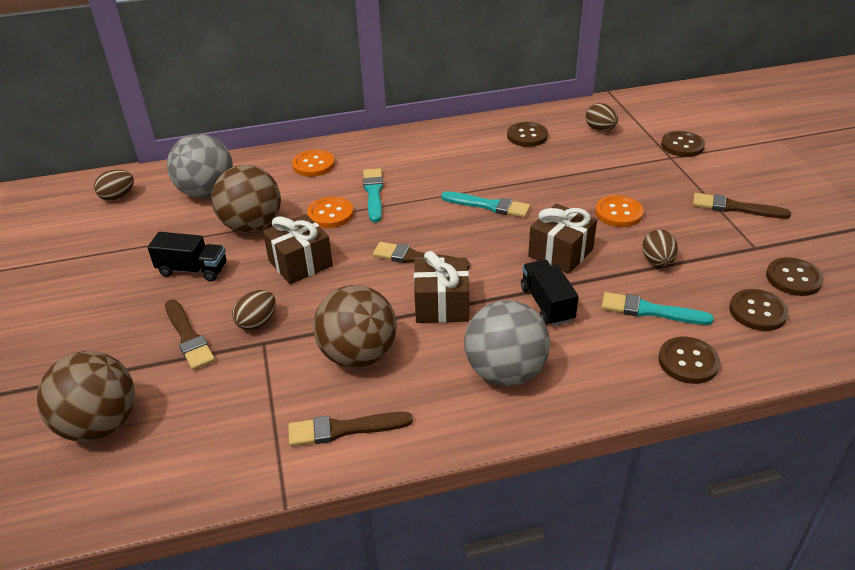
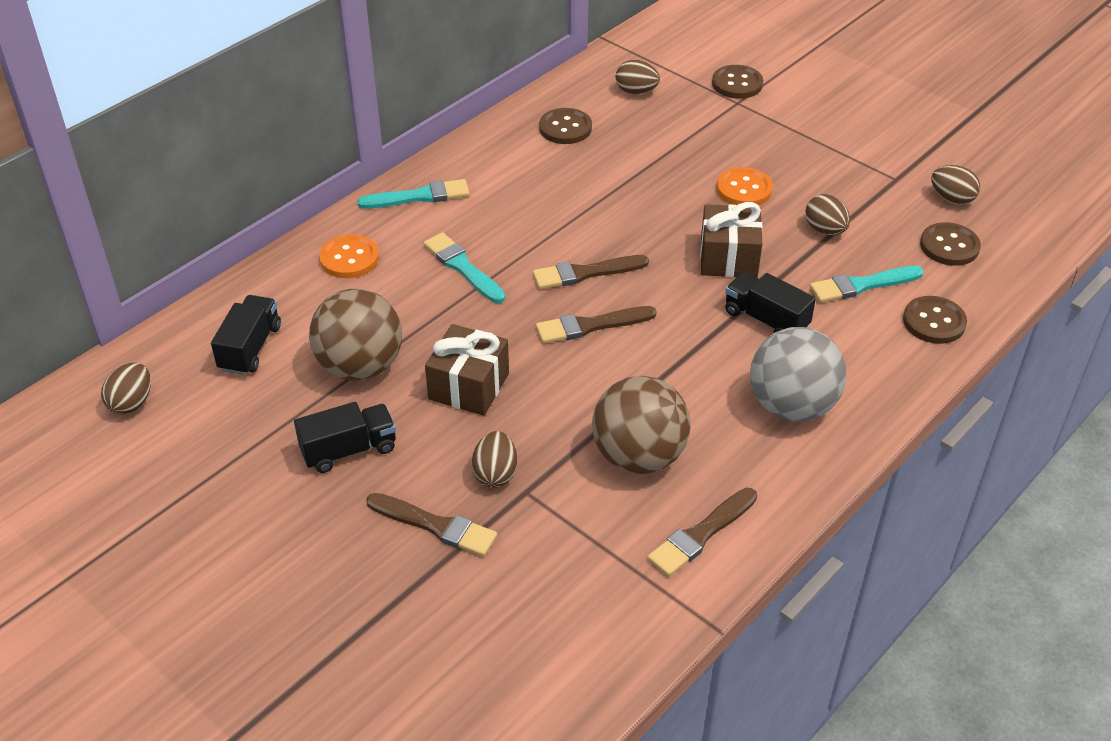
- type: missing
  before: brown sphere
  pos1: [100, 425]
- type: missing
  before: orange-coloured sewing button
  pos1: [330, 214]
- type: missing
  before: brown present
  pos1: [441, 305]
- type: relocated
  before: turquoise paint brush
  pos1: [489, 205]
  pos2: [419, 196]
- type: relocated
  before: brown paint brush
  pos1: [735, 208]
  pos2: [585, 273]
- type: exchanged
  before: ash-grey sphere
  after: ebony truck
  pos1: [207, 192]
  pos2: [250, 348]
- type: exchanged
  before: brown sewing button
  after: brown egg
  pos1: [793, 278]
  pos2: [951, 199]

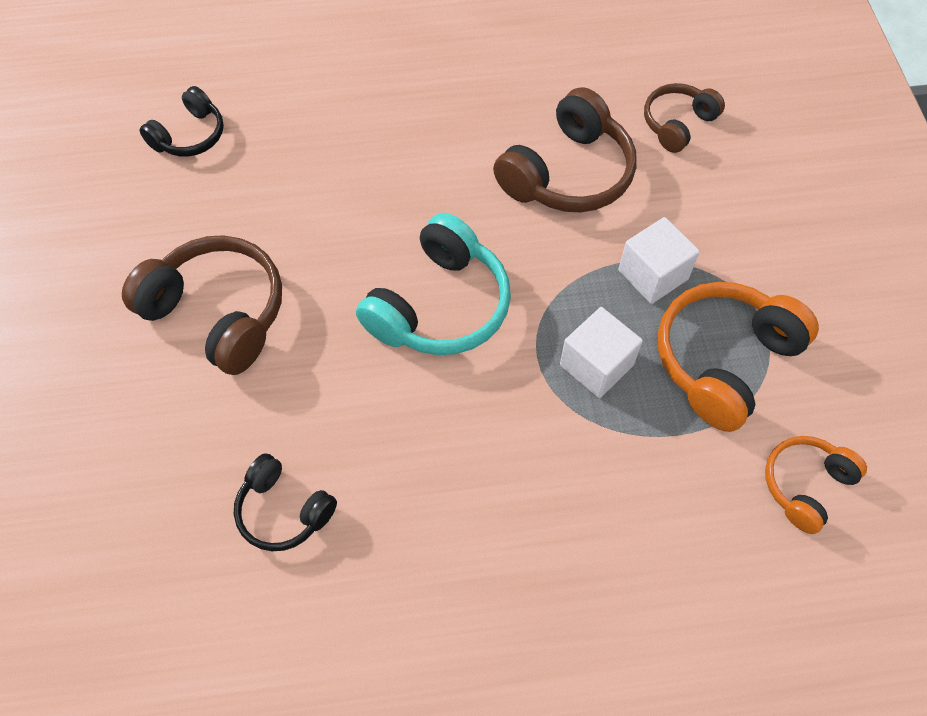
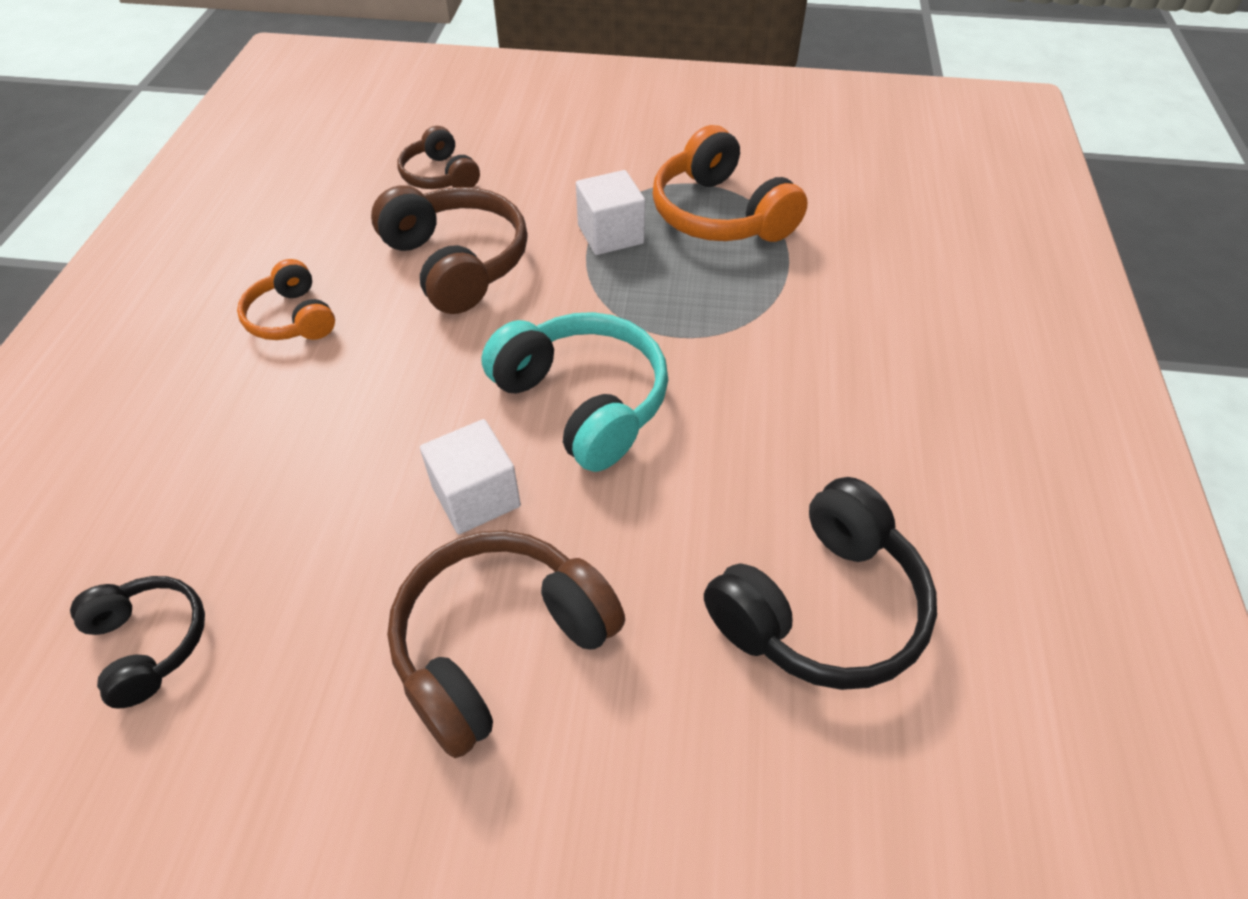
- type: relocated
  before: pure white block
  pos1: [596, 365]
  pos2: [476, 496]
- type: relocated
  before: orange-coloured headset
  pos1: [805, 485]
  pos2: [292, 318]
- type: size
  before: ebony headset
  pos1: [283, 511]
  pos2: [821, 607]
  scale: 1.7

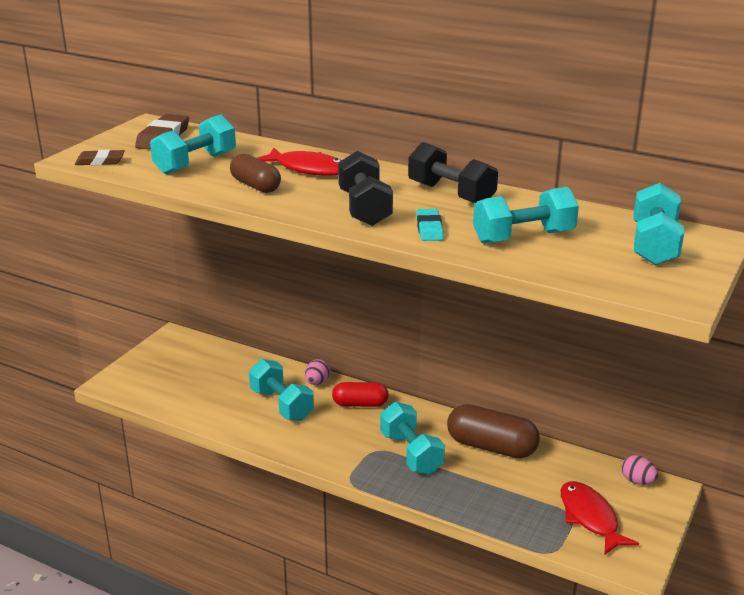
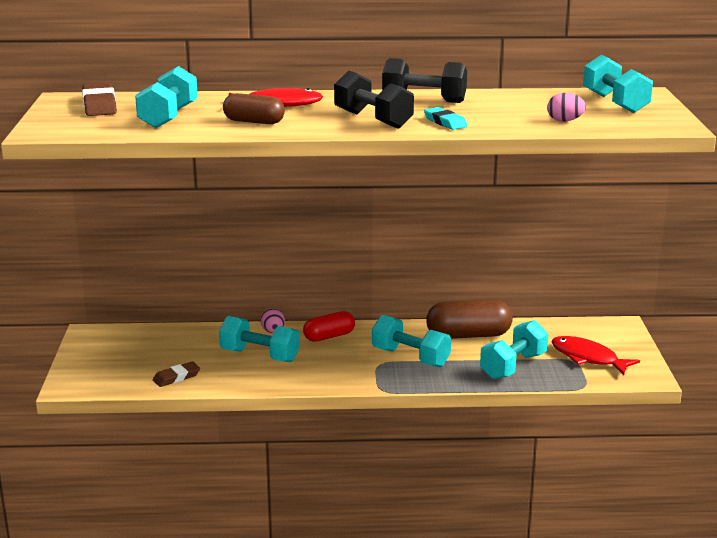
- type: relocated
  before: brown pencil eraser
  pos1: [100, 161]
  pos2: [176, 377]
- type: relocated
  before: turquoise free weight
  pos1: [523, 237]
  pos2: [513, 366]
- type: relocated
  before: rose-pink egg
  pos1: [637, 481]
  pos2: [565, 121]

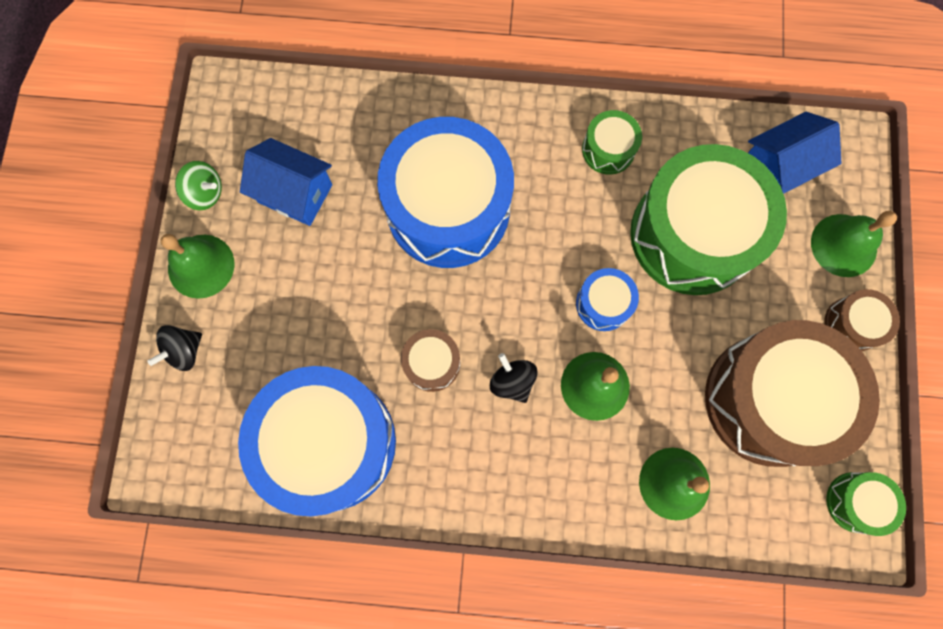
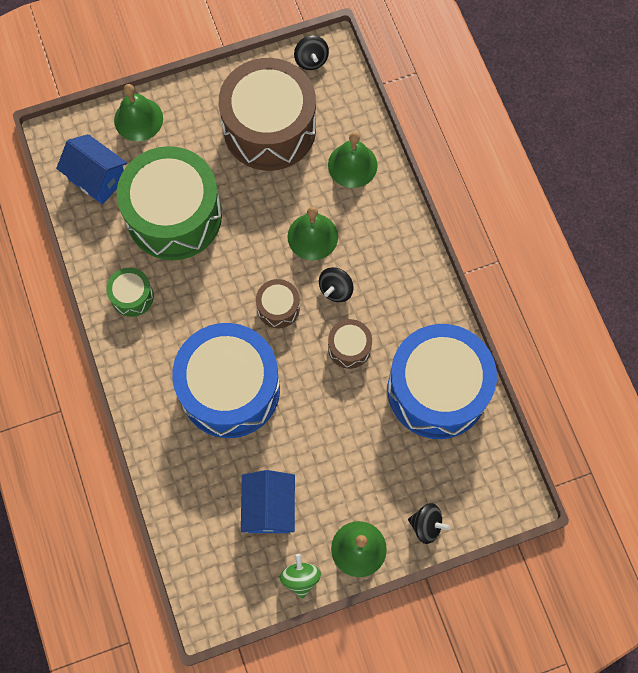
- type: missing
  before: royal blue toy drum
  pos1: [603, 304]
- type: relocated
  before: brown toy drum
  pos1: [852, 324]
  pos2: [278, 308]
- type: exchanged
  before: leaf-green toy drum
  after: ebony spinning top
  pos1: [855, 502]
  pos2: [311, 60]

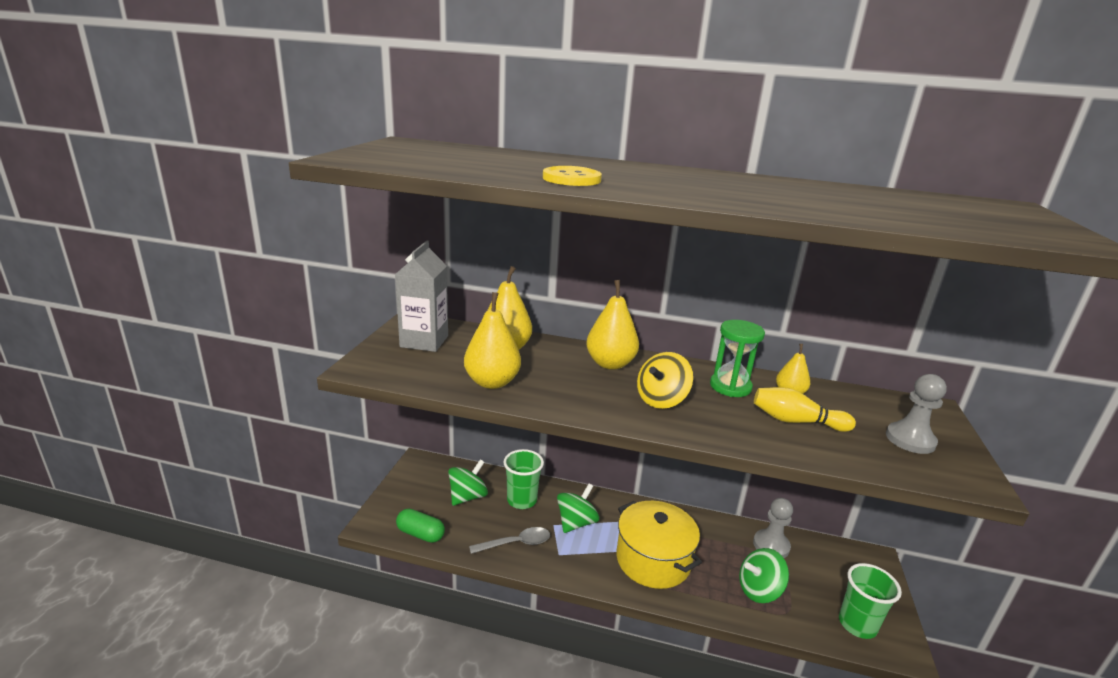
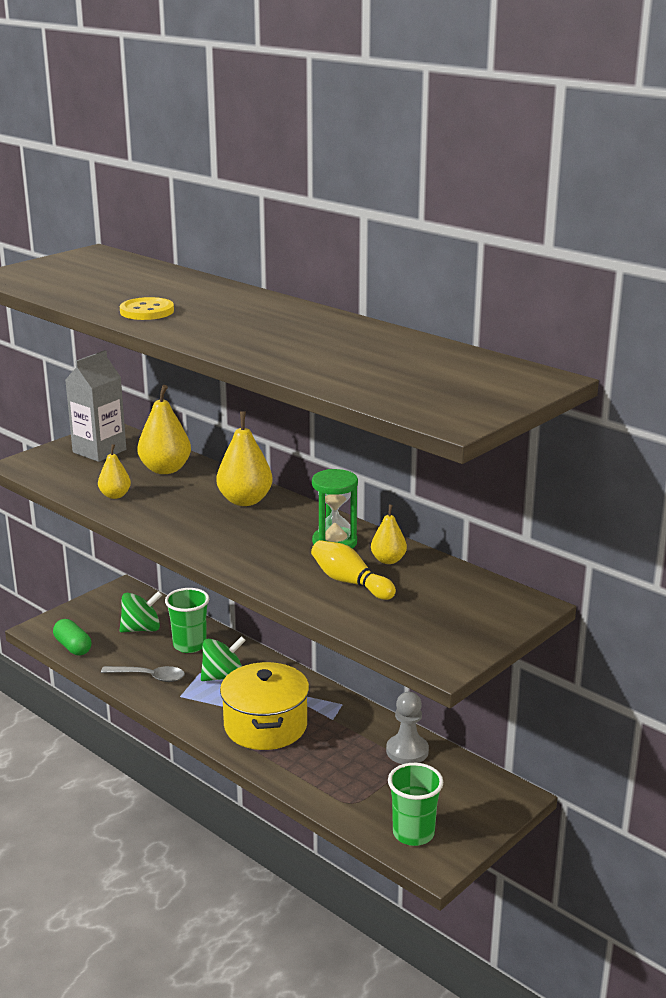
- type: missing
  before: bright yellow spinning top
  pos1: [661, 400]
- type: missing
  before: leaf-green spinning top
  pos1: [759, 590]
- type: missing
  before: ash-grey game pawn
  pos1: [910, 440]
- type: size
  before: bright yellow pear
  pos1: [492, 382]
  pos2: [115, 495]
  scale: 0.59

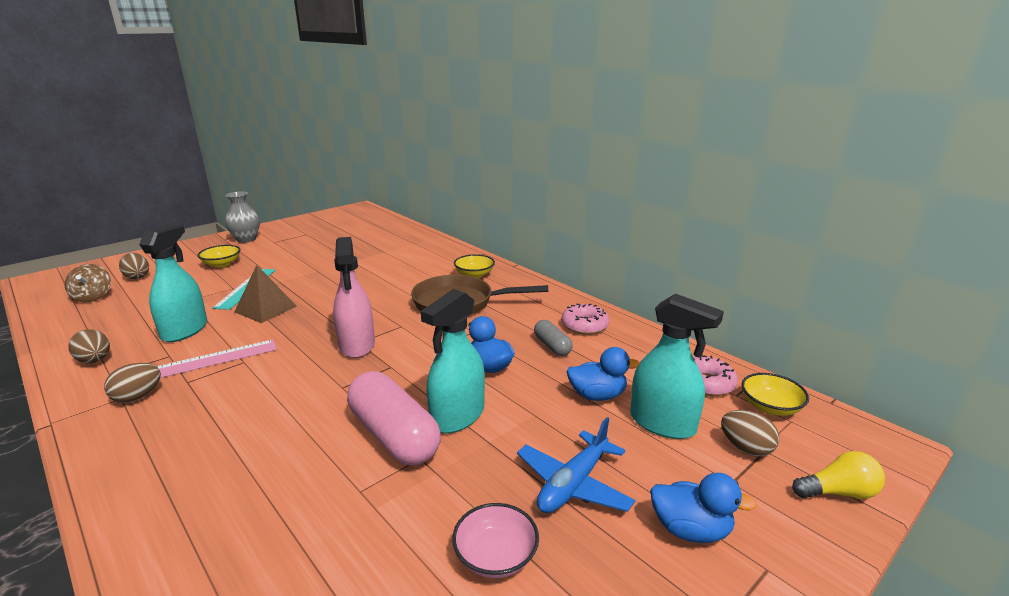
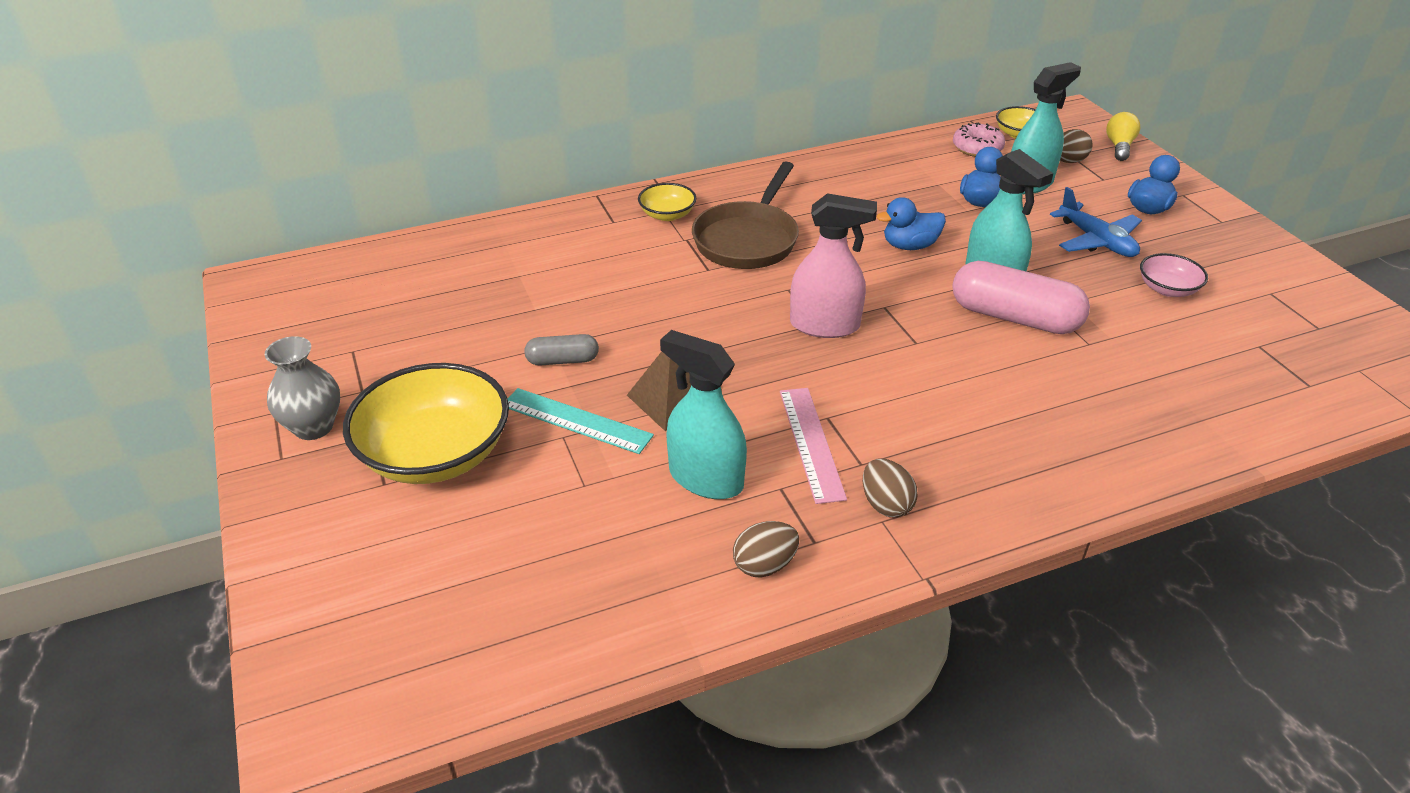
- type: missing
  before: brown spinning top
  pos1: [93, 297]
- type: missing
  before: brown egg
  pos1: [137, 277]
- type: missing
  before: rose-pink donut
  pos1: [584, 326]
- type: relocated
  before: ash-grey pill shape
  pos1: [552, 346]
  pos2: [562, 360]
- type: spun
  before: rose-pink pill shape
  pos1: [393, 436]
  pos2: [1014, 317]
  turn: 45
- type: size
  before: bright yellow deep dish
  pos1: [222, 264]
  pos2: [435, 454]
  scale: 2.05

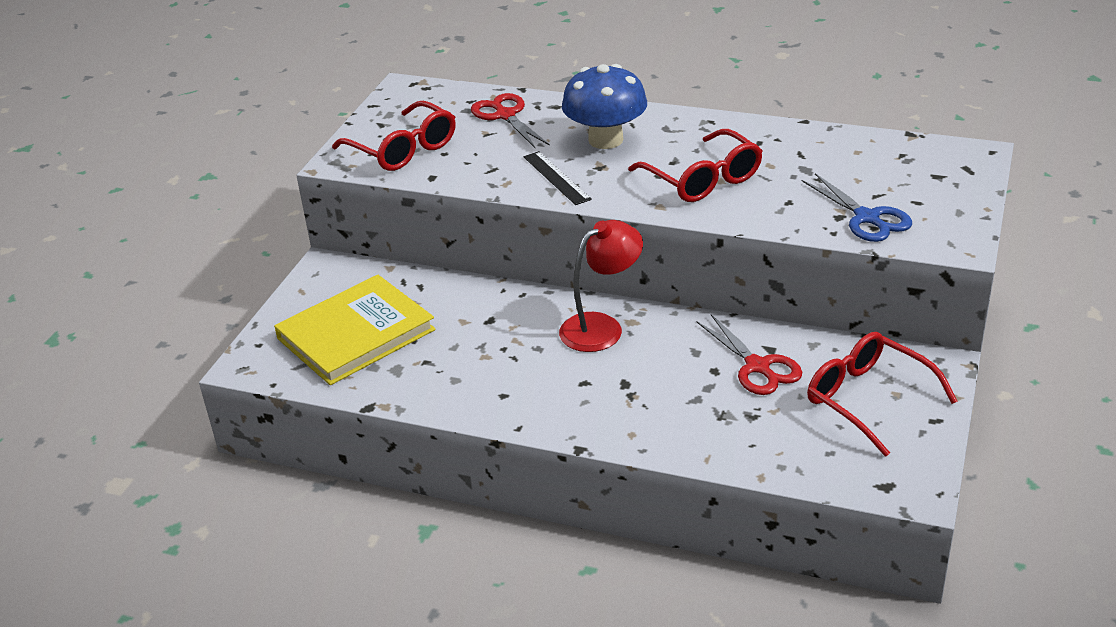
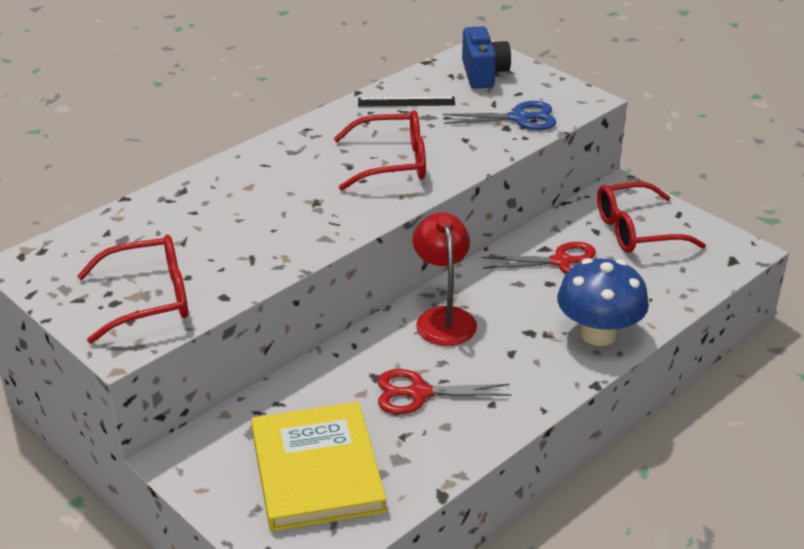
- type: appeared
  after: royal blue camera
  pos2: [483, 74]
- type: relocated
  before: crimson scissors
  pos1: [505, 115]
  pos2: [419, 393]
- type: relocated
  before: ebony ruler
  pos1: [556, 178]
  pos2: [406, 102]
- type: relocated
  before: royal blue fungus
  pos1: [605, 140]
  pos2: [598, 334]

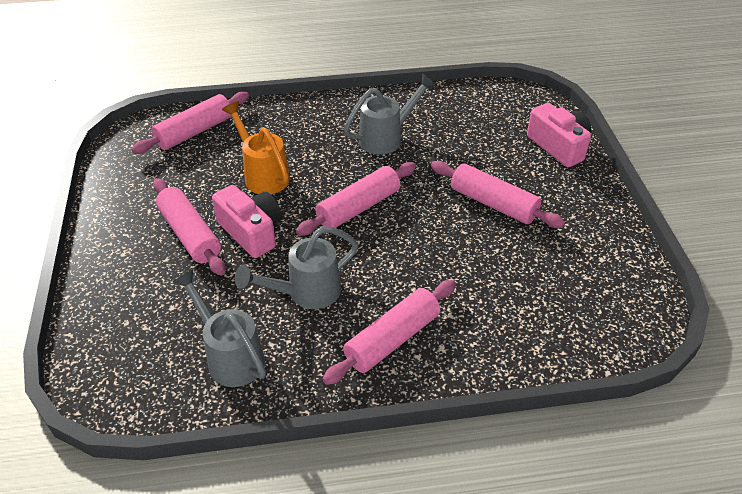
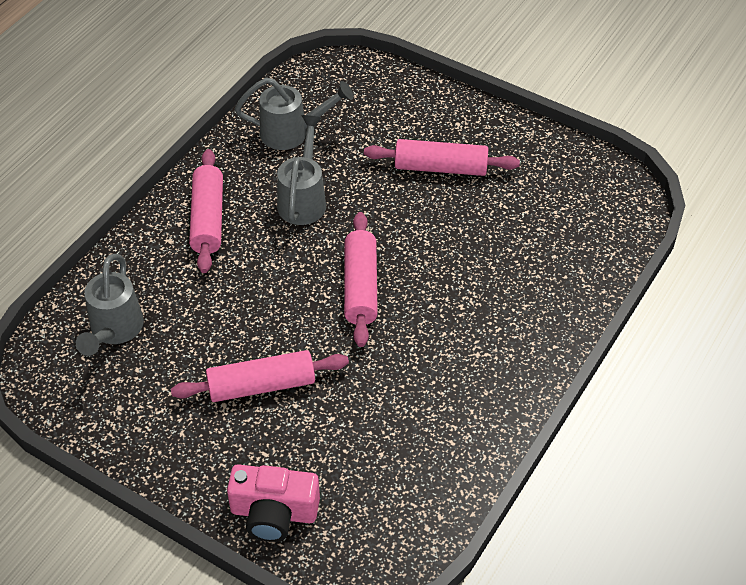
- type: missing
  before: rose-pink rolling pin
  pos1: [195, 132]
- type: missing
  before: rose-pink camera
  pos1: [251, 232]
- type: missing
  before: orange-coloured watering pot
  pos1: [262, 174]
- type: relocated
  before: ash-grey watering pot
  pos1: [387, 138]
  pos2: [114, 331]

